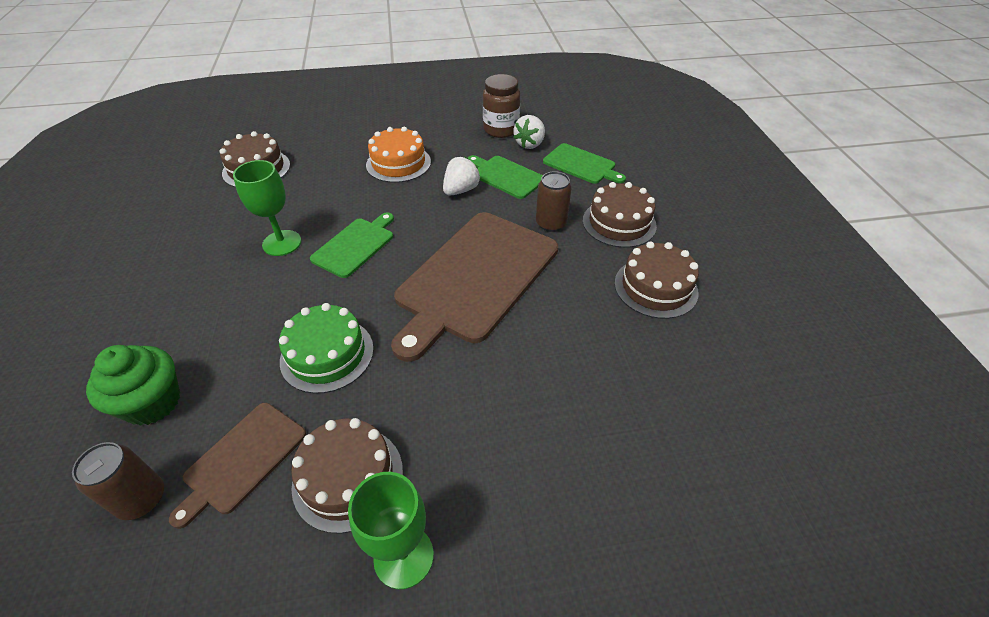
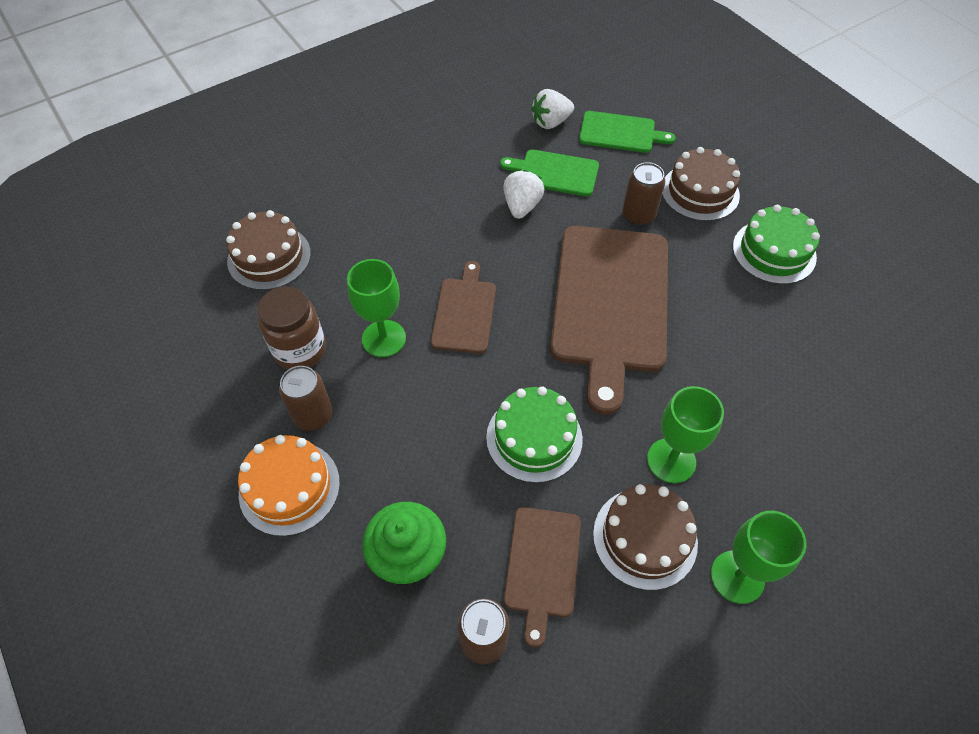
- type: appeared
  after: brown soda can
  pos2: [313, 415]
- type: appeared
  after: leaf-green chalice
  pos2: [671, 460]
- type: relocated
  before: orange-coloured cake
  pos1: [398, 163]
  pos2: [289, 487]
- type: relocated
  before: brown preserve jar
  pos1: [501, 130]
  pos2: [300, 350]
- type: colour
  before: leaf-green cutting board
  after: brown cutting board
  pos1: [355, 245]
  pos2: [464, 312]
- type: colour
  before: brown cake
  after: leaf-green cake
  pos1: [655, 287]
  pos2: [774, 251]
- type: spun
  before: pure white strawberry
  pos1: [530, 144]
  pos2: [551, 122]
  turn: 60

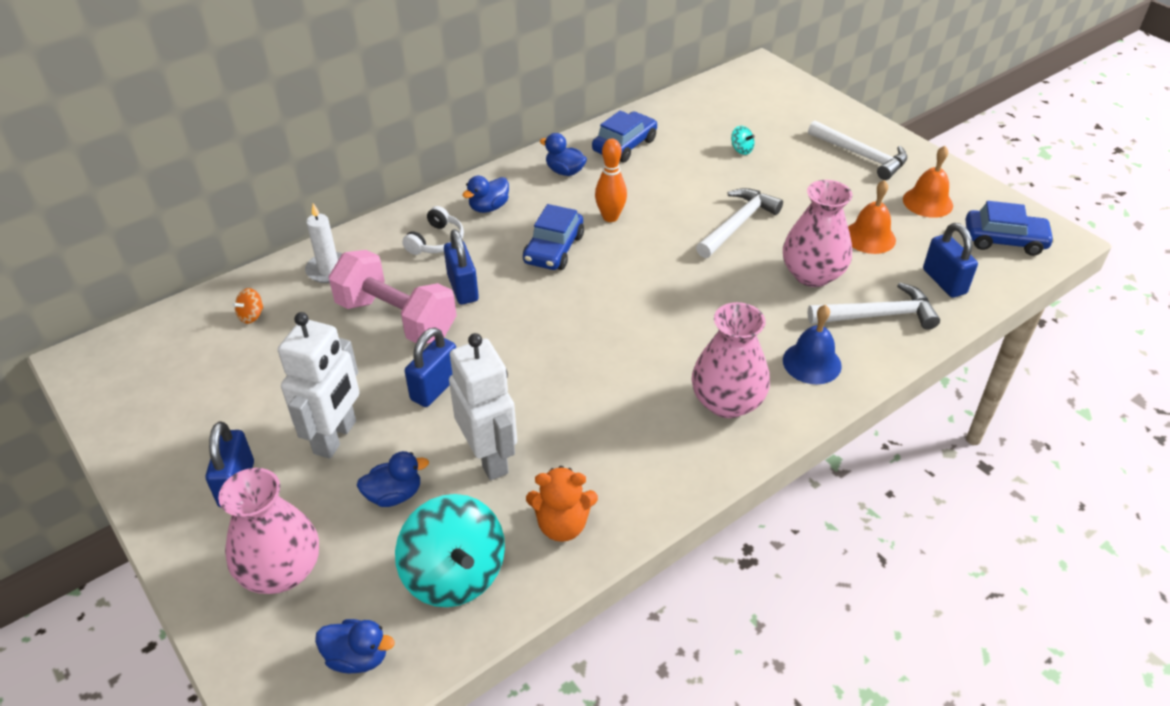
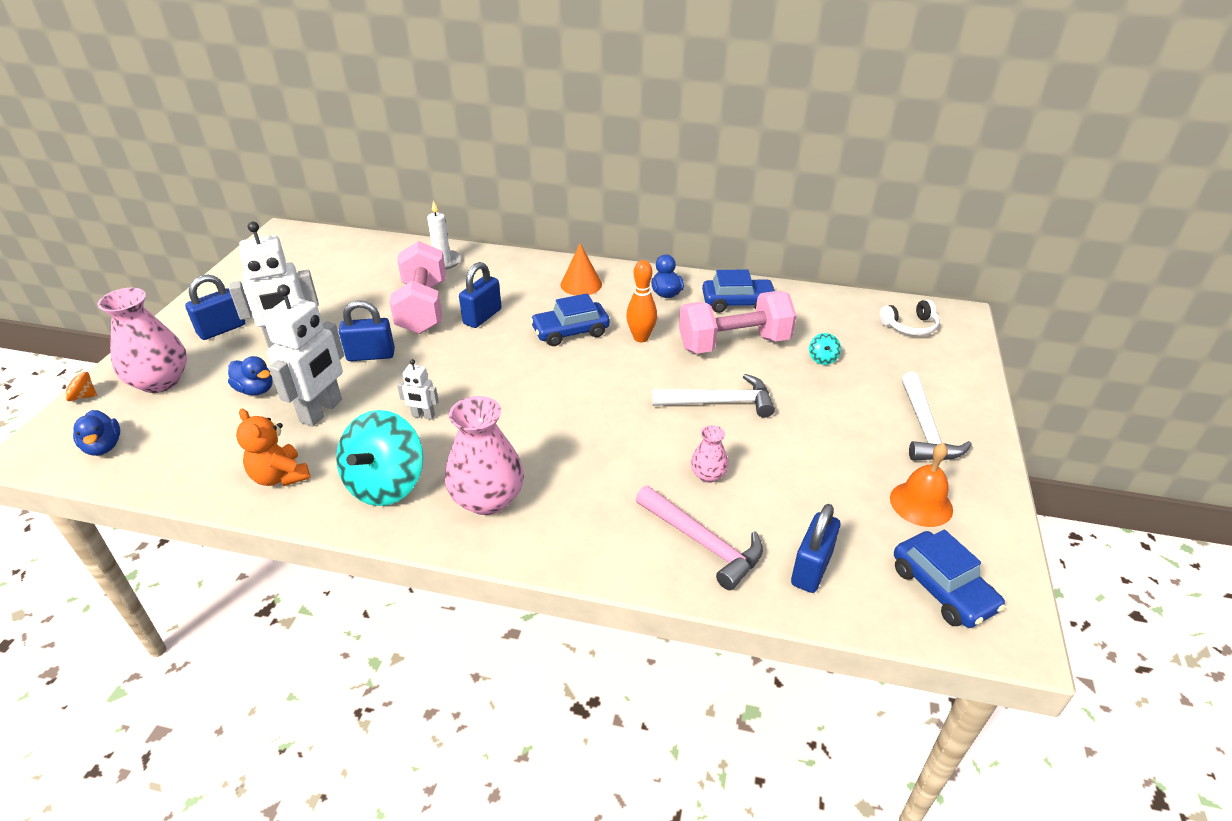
- type: missing
  before: royal blue school bell
  pos1: [812, 363]
- type: missing
  before: orange-coloured school bell
  pos1: [869, 237]
- type: appeared
  after: pure white robot
  pos2: [423, 416]
- type: appeared
  after: rose-pink free weight
  pos2: [734, 344]
- type: relocated
  before: orange-coloured spinning top
  pos1: [251, 316]
  pos2: [83, 396]
- type: relocated
  before: turquoise spinning top
  pos1: [455, 574]
  pos2: [386, 484]
- type: relocated
  before: pure white headset
  pos1: [436, 241]
  pos2: [910, 326]
- type: exchanged
  before: royal blue duck
  after: orange-coloured solid cone
  pos1: [489, 207]
  pos2: [581, 284]
- type: colour
  before: pure white hammer
  after: rose-pink hammer
  pos1: [877, 315]
  pos2: [702, 542]
- type: size
  before: rose-pink flower vase
  pos1: [812, 274]
  pos2: [708, 475]
  scale: 0.51

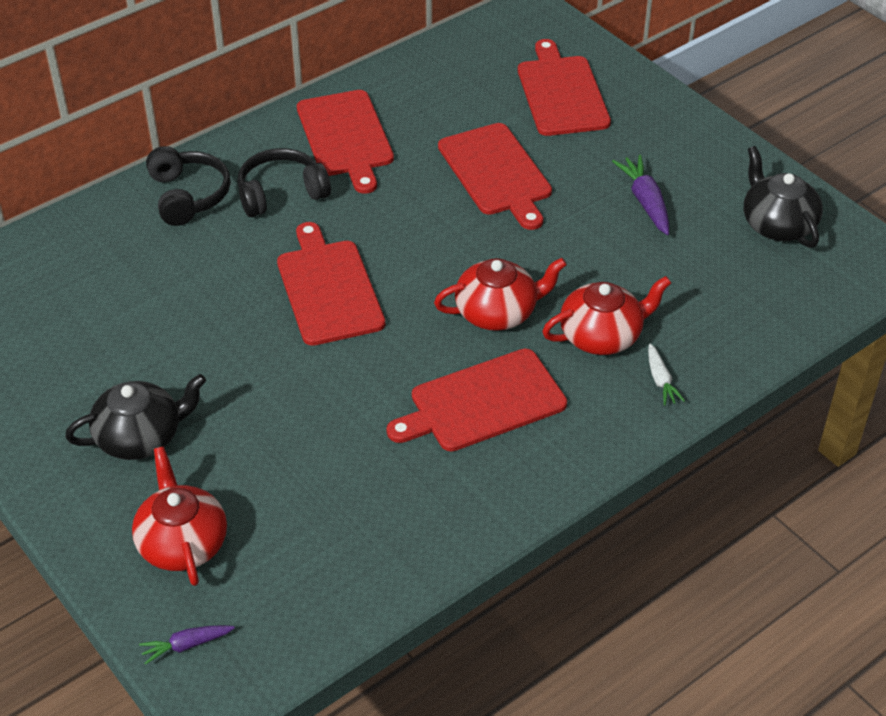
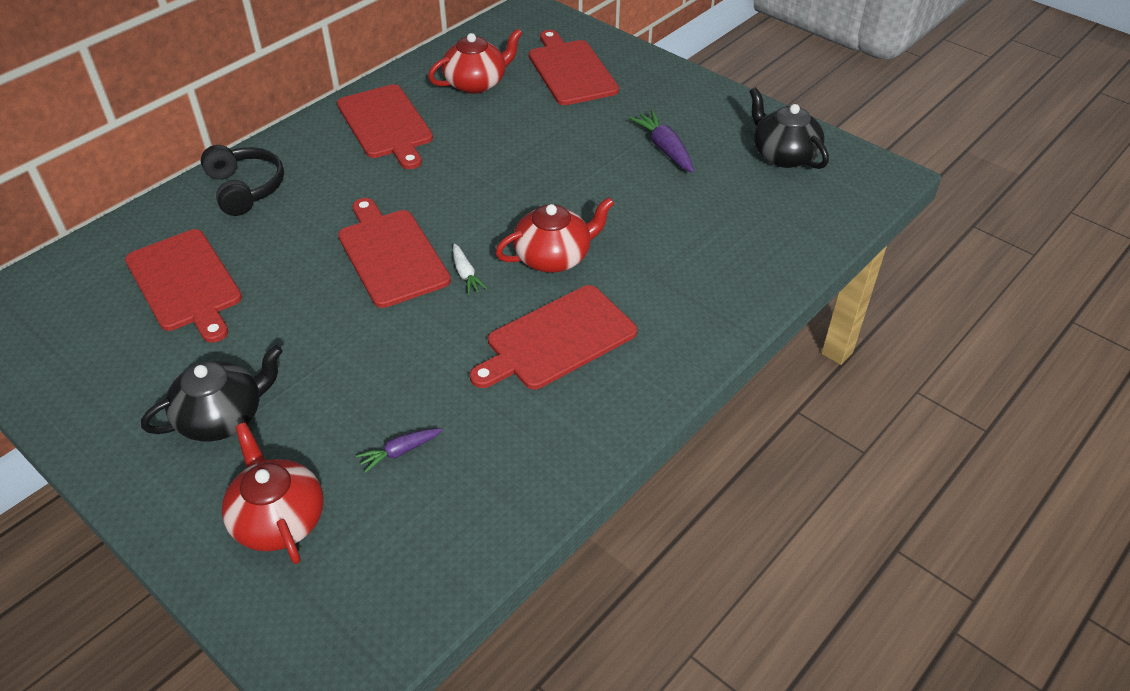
- type: missing
  before: ebony headset
  pos1: [281, 193]
- type: relocated
  before: royal purple toy carrot
  pos1: [186, 645]
  pos2: [400, 452]
- type: relocated
  before: crimson cutting board
  pos1: [496, 173]
  pos2: [185, 283]
- type: relocated
  before: crimson teapot
  pos1: [602, 336]
  pos2: [476, 83]
- type: relocated
  before: pure white toy carrot
  pos1: [660, 380]
  pos2: [466, 274]

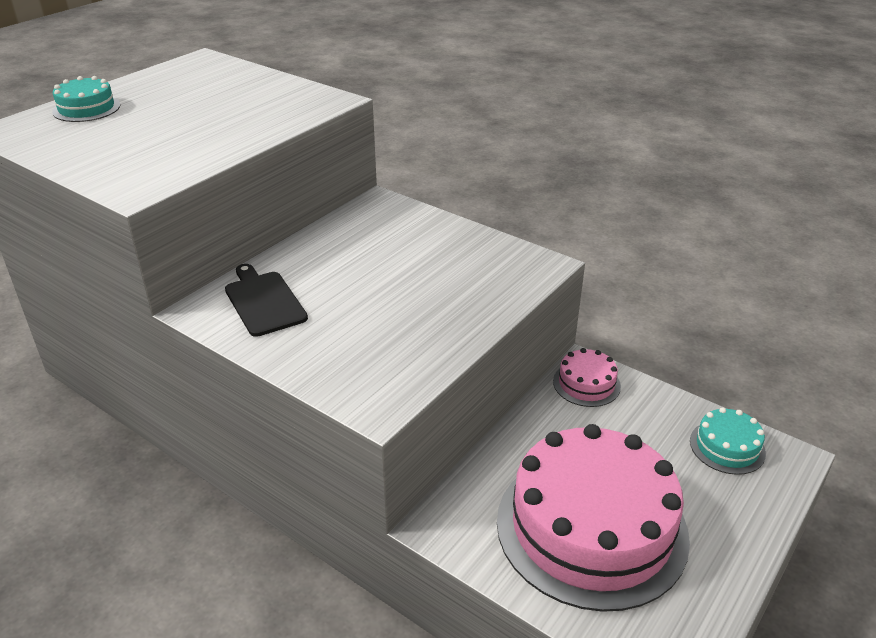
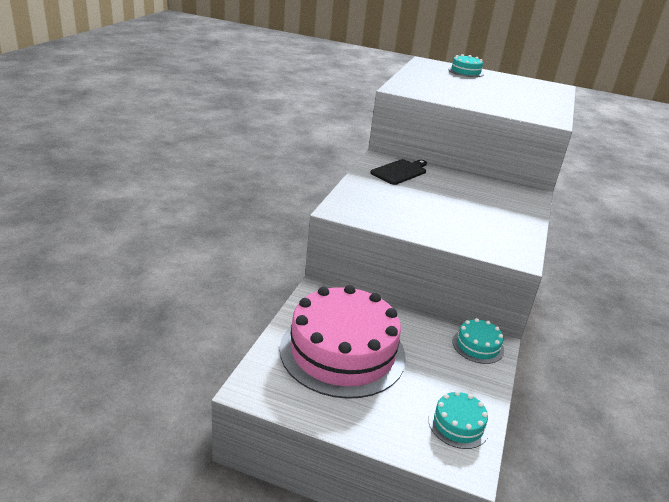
- type: colour
  before: rose-pink cake
  after: turquoise cake
  pos1: [586, 384]
  pos2: [478, 346]

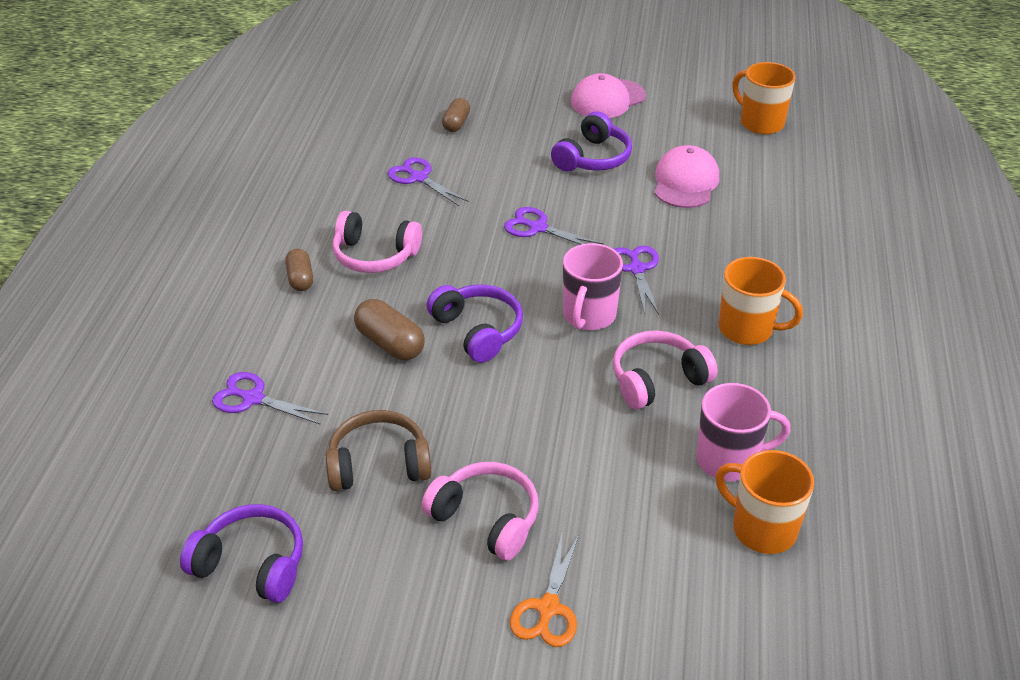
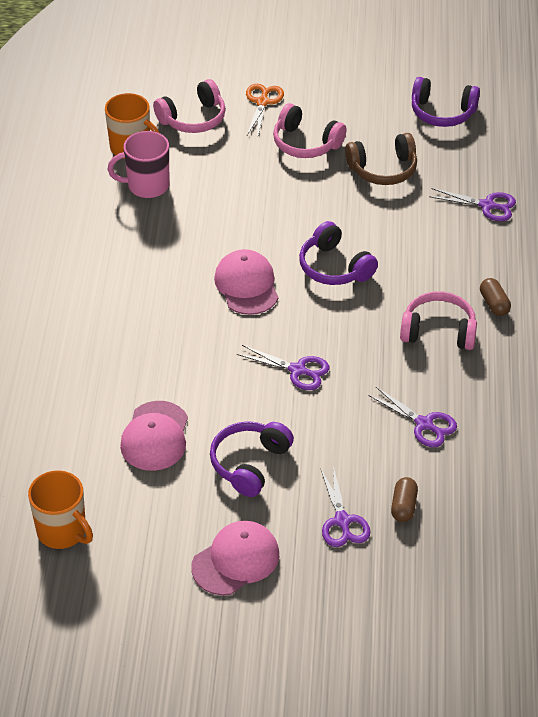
- type: missing
  before: brown pill shape
  pos1: [390, 343]
- type: missing
  before: orange-coloured tea mug
  pos1: [747, 329]
- type: relocated
  before: rose-pink headset
  pos1: [657, 380]
  pos2: [193, 119]
- type: relocated
  before: royal purple scissors
  pos1: [636, 269]
  pos2: [342, 521]
- type: exchanged
  before: rose-pink tea mug
  after: rose-pink peaked cap
  pos1: [588, 316]
  pos2: [246, 285]

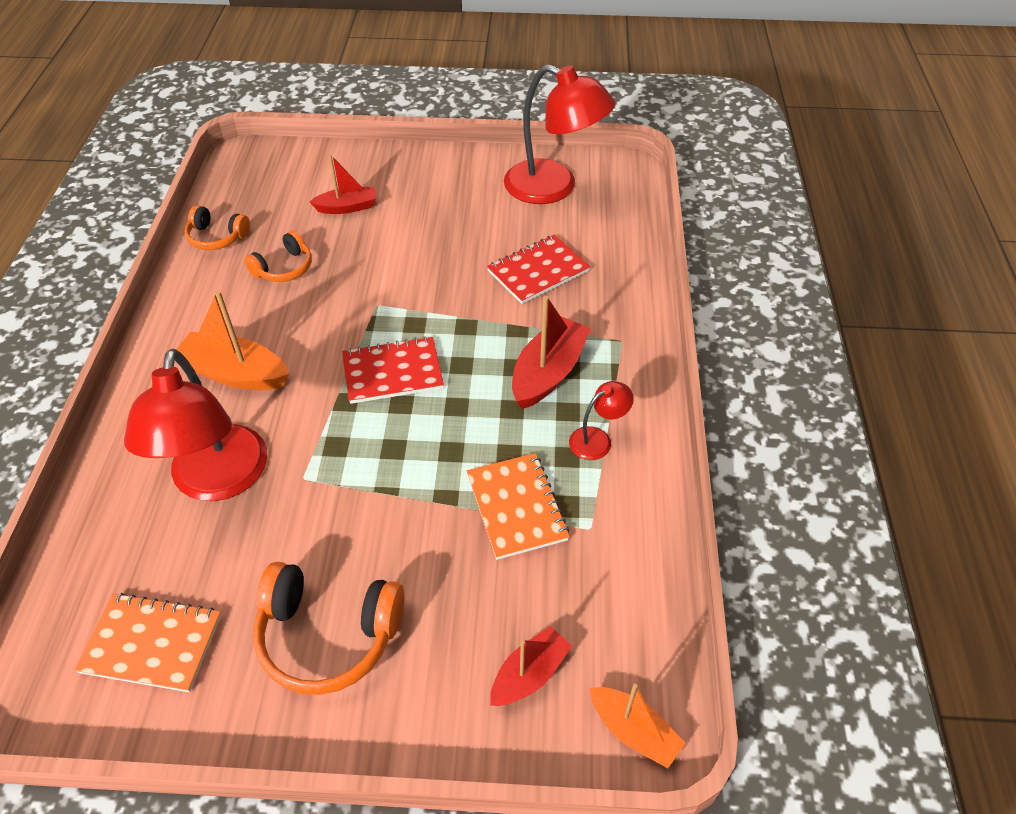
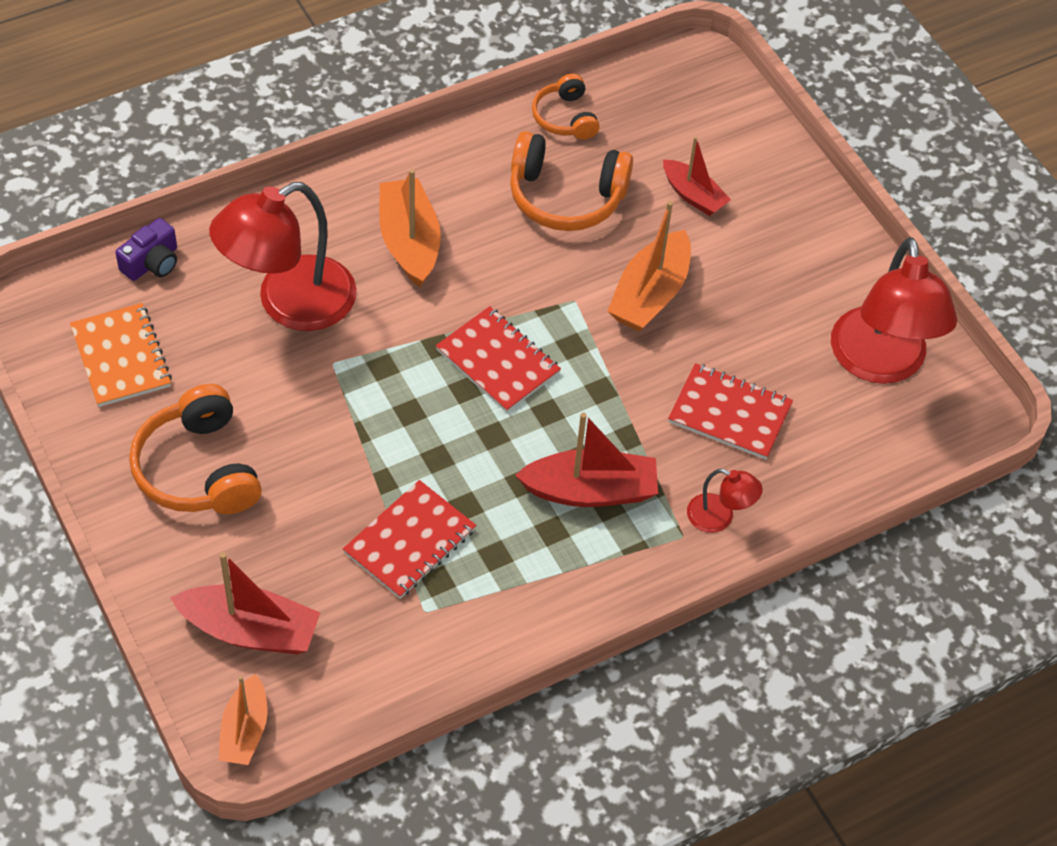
- type: appeared
  after: royal purple camera
  pos2: [152, 263]
- type: appeared
  after: orange-coloured toy boat
  pos2: [650, 294]
- type: relocated
  before: crimson reading lamp
  pos1: [597, 439]
  pos2: [719, 517]
- type: colour
  before: orange-coloured exercise book
  after: crimson exercise book
  pos1: [516, 507]
  pos2: [410, 541]
- type: size
  before: orange-coloured headset
  pos1: [284, 268]
  pos2: [566, 196]
  scale: 1.68
- type: size
  before: crimson toy boat
  pos1: [529, 674]
  pos2: [250, 630]
  scale: 1.55

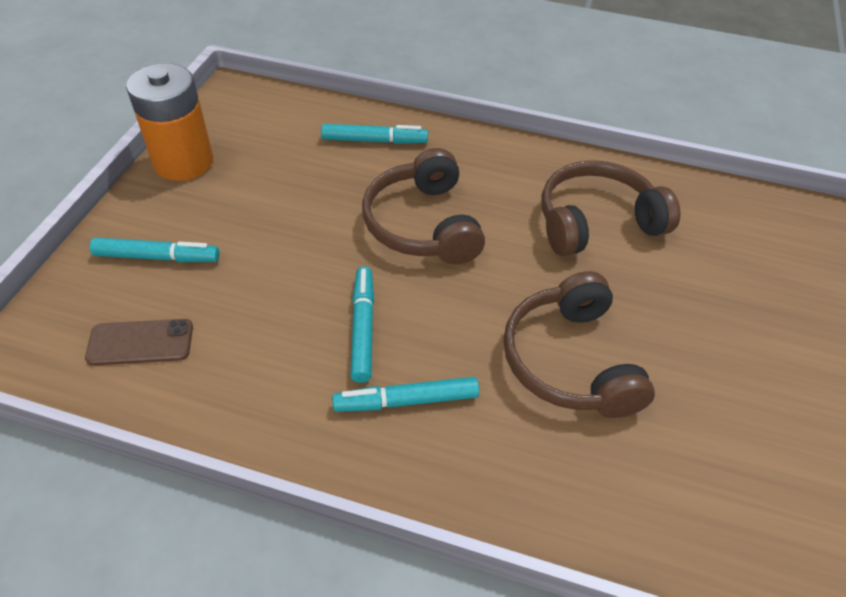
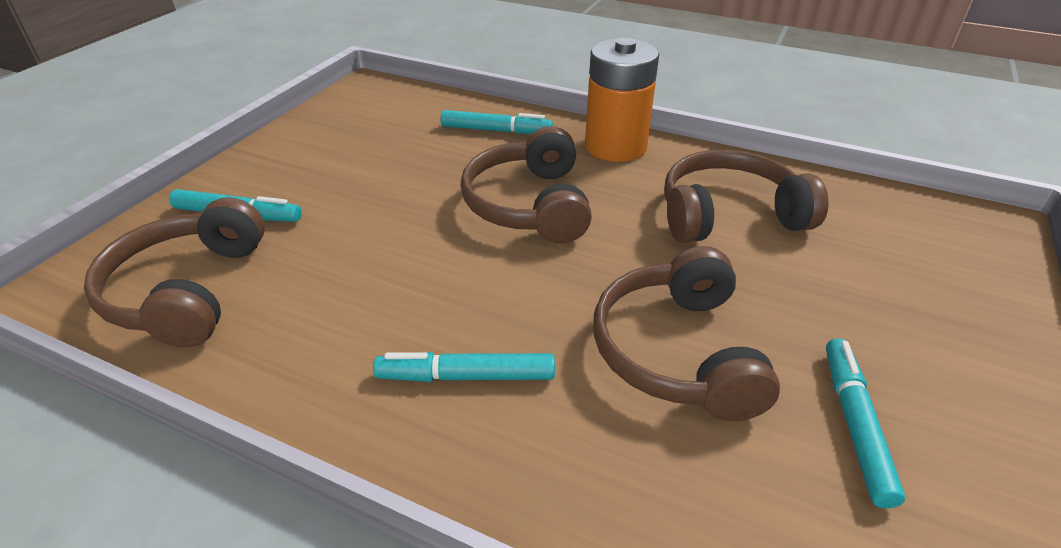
- type: relocated
  before: orange-coloured battery
  pos1: [183, 162]
  pos2: [615, 147]
- type: relocated
  before: turquoise felt pen
  pos1: [362, 328]
  pos2: [854, 424]
- type: exchanged
  before: brown mobile phone
  after: brown headset
  pos1: [140, 342]
  pos2: [188, 291]

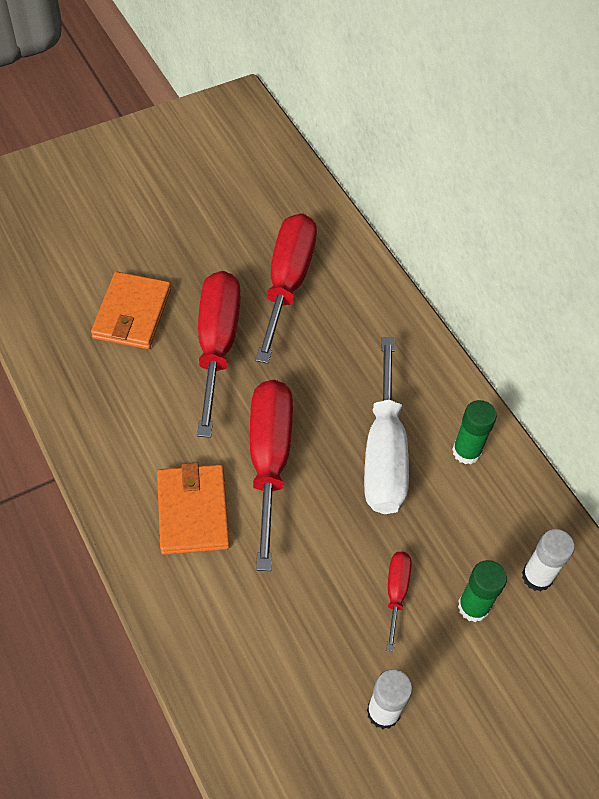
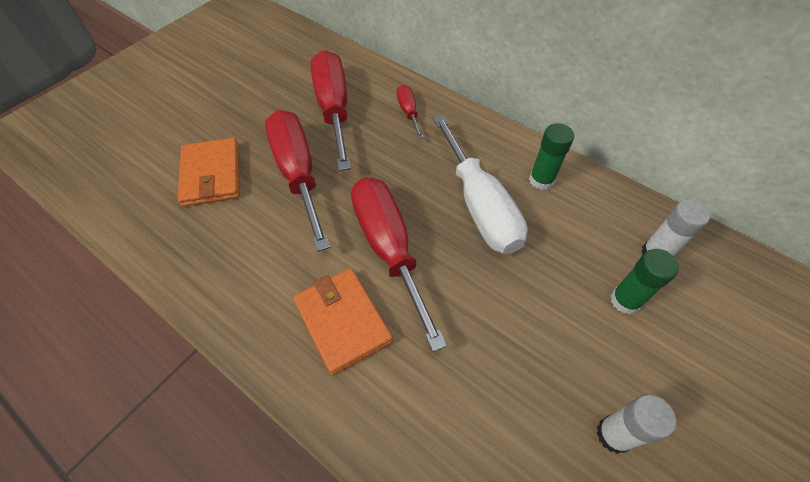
- type: relocated
  before: crimson screwdriver
  pos1: [396, 592]
  pos2: [408, 112]

